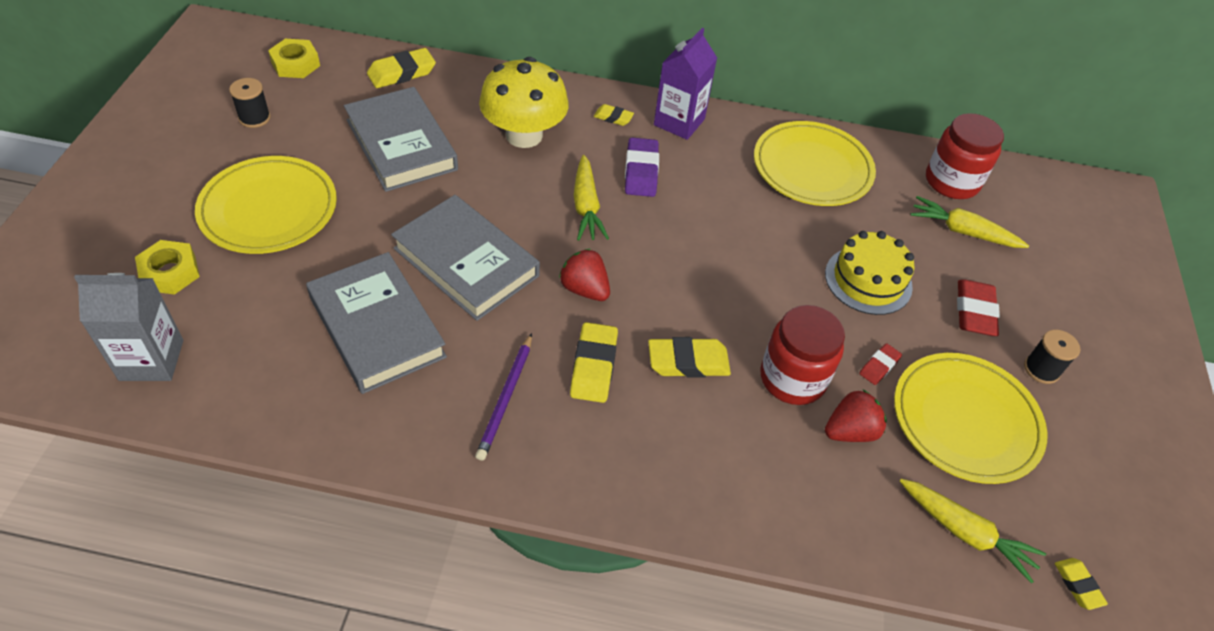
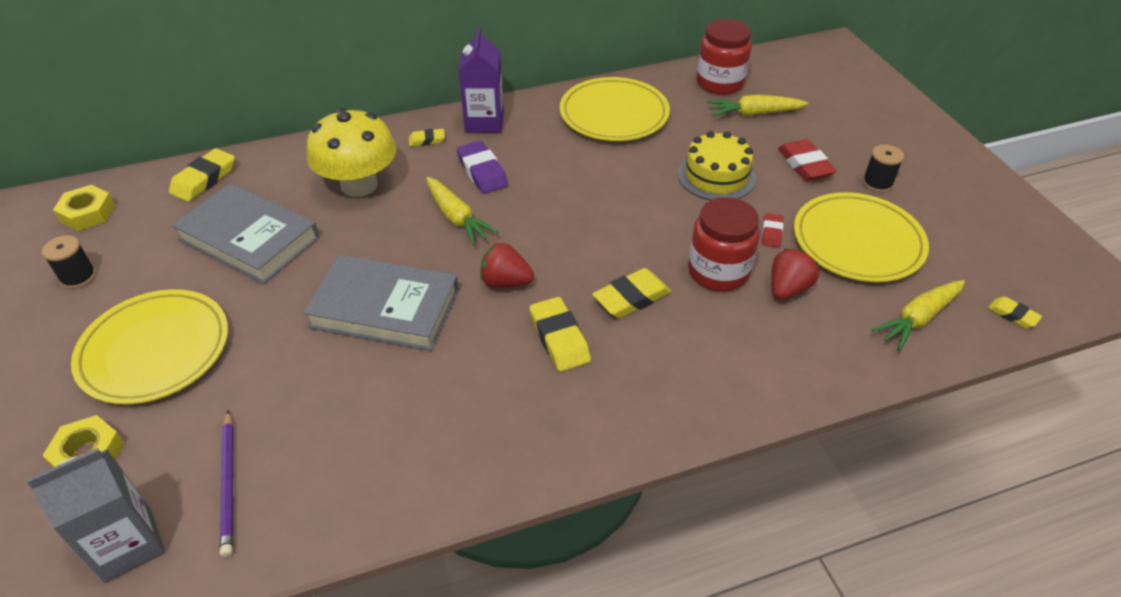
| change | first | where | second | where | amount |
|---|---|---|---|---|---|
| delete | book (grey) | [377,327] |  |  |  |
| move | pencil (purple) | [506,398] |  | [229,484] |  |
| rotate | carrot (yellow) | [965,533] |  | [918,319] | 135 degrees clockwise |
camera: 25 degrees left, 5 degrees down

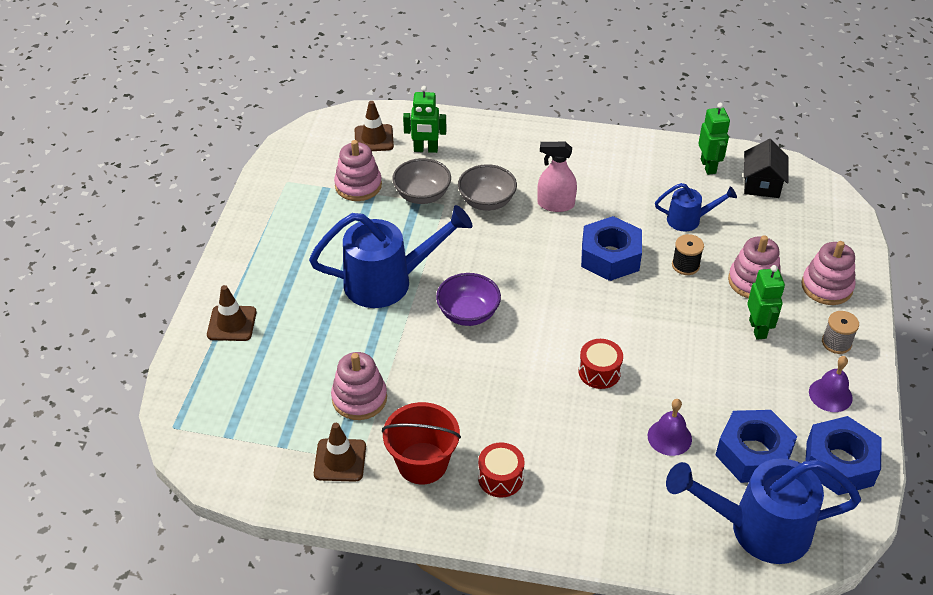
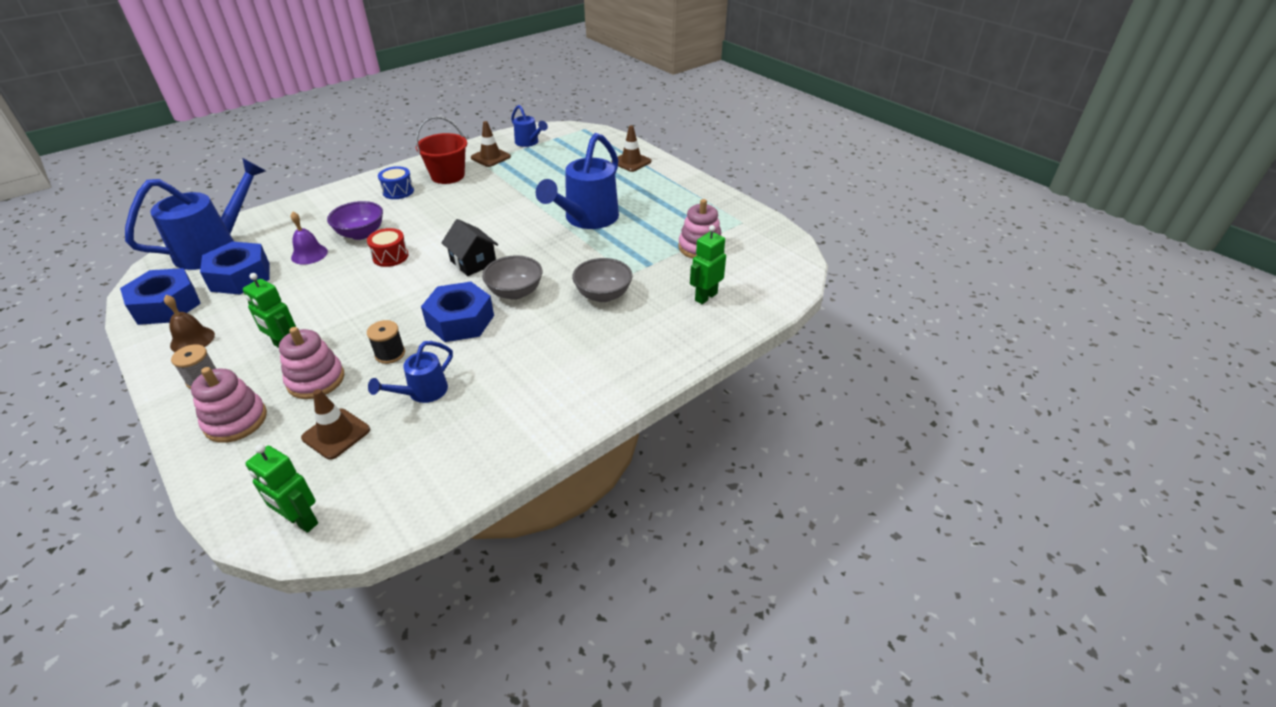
| change | first | where | second | where | amount |
|---|---|---|---|---|---|
| delete | stacking toy (pink) | [359,398] |  |  |  |
| move | traffic cone (brown) | [374,138] |  | [336,434] |  |
| move | bowl (grey) | [422,195] |  | [515,292] |  |
| move | bowl (purple) | [468,314] |  | [361,234] |  |
| recolor | drum (red) | [500,478] | drum (blue) | [398,191] |  |
| delete | spray bottle (pink) | [555,204] |  |  |  |
| move | robot (green) | [708,166] |  | [301,521] |  |
| move | house (black) | [761,184] |  | [473,262] |  |
| recolor | bell (purple) | [830,395] | bell (brown) | [192,340] |  |
| insert |  |  | watering can (blue) | [529,142] |  |
camera: 130 degrees right, 5 degrees down

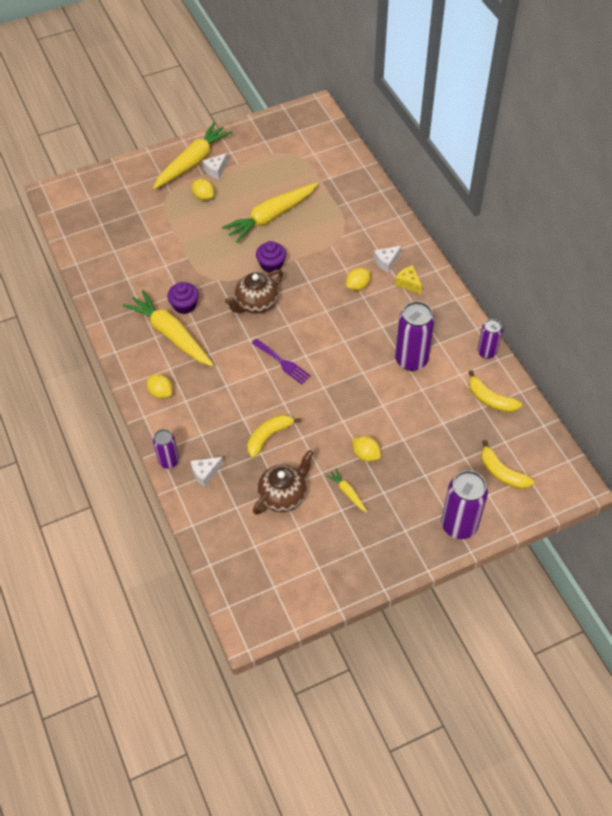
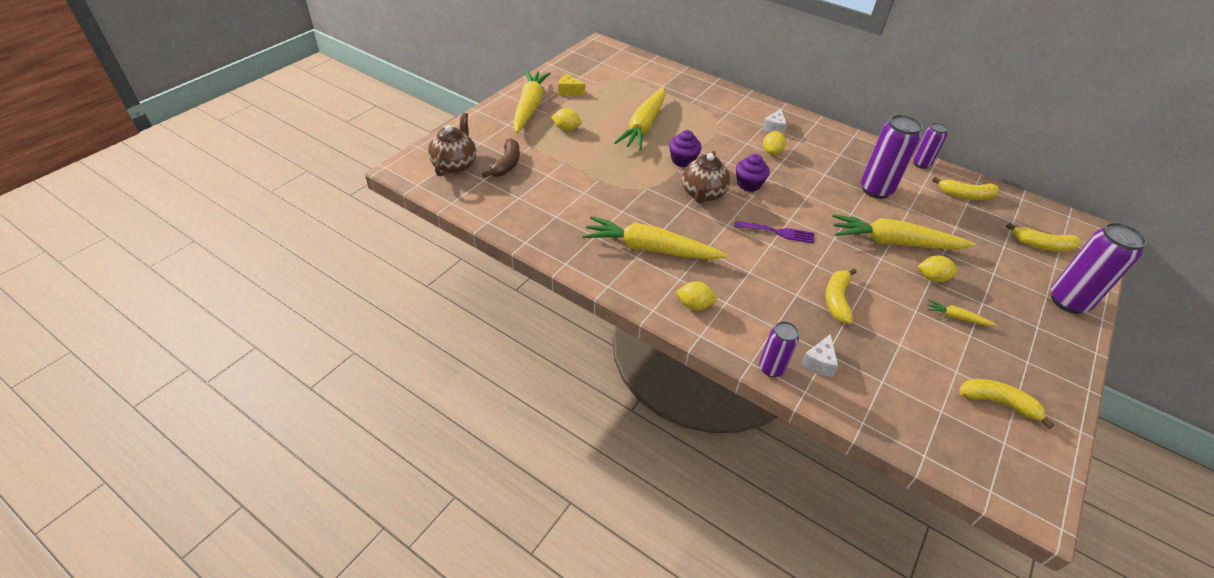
| change | first | where | second | where | amount |
|---|---|---|---|---|---|
| move | cupcake (purple) | [184,305] |  | [748,184] |  |
| delete | cheese (white) | [216,170] |  |  |  |
| move | teapot (brown) | [283,496] |  | [455,165] |  |
| move | cheese (yellow) | [408,283] |  | [569,91] |  |
| insert |  |  | banana (brown) | [506,164] |  |
| insert |  |  | carrot (yellow) | [894,242] |  |
| insert |  |  | banana (yellow) | [998,403] |  |
camera: 35 degrees left, 10 degrees down

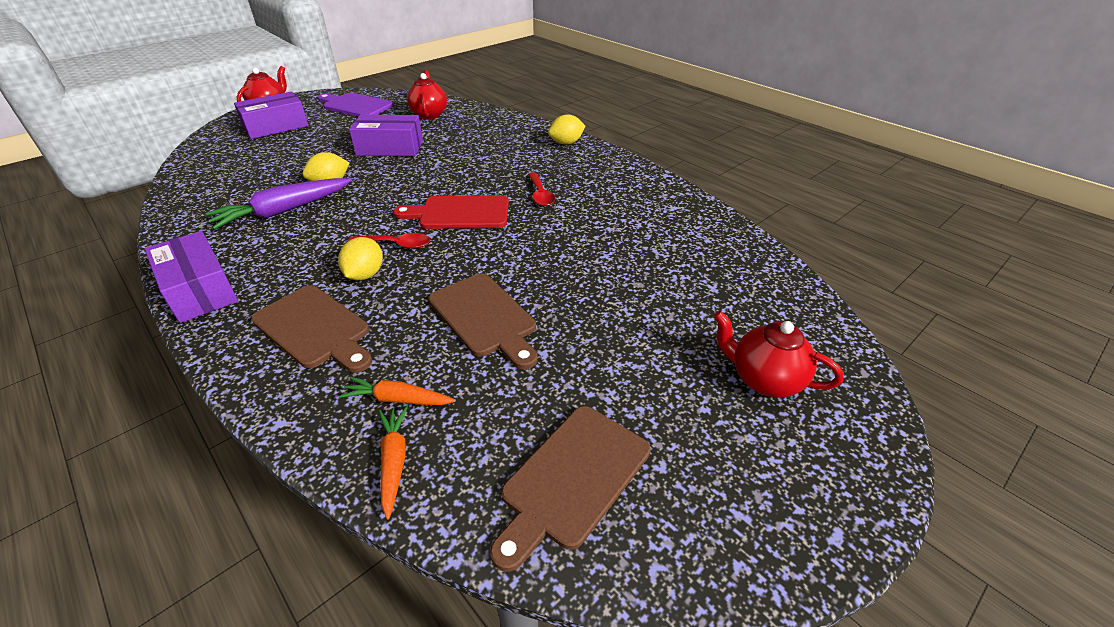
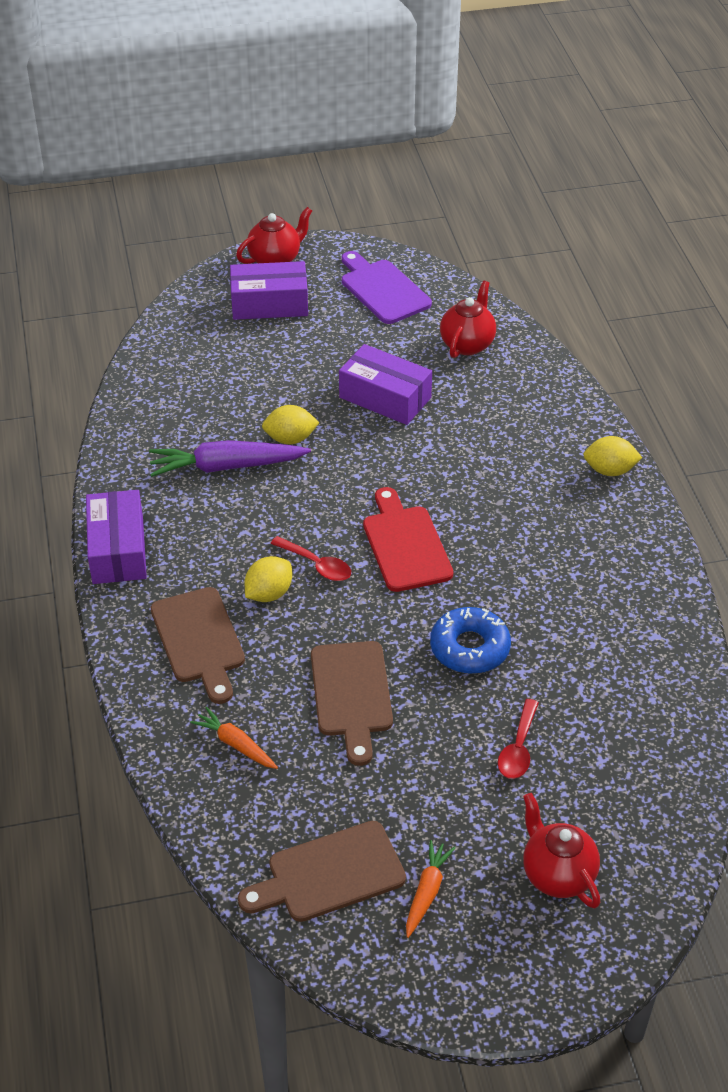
| change | first | where | second | where | amount |
|---|---|---|---|---|---|
| move | carrot (orange) | [394,461] |  | [427,892] |  |
| rotate | cutting board (red) | [460,213] |  | [405,544] | 45 degrees clockwise |
| move | spoon (red) | [540,195] |  | [518,748] |  |
| insert |  |  | donut (blue) | [469,648] |  |
camera: 30 degrees right, 5 degrees up

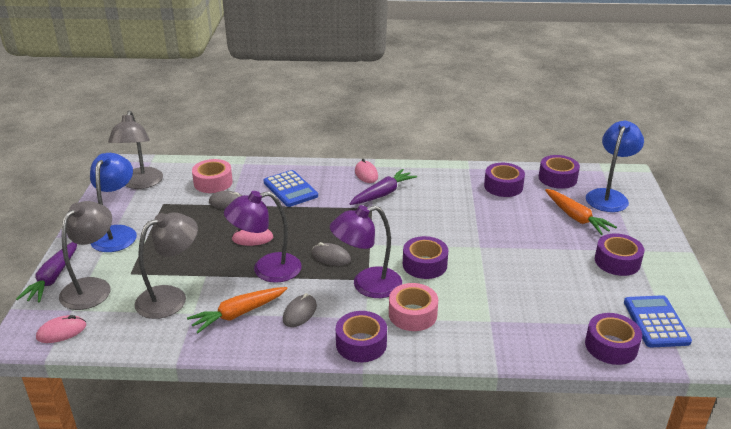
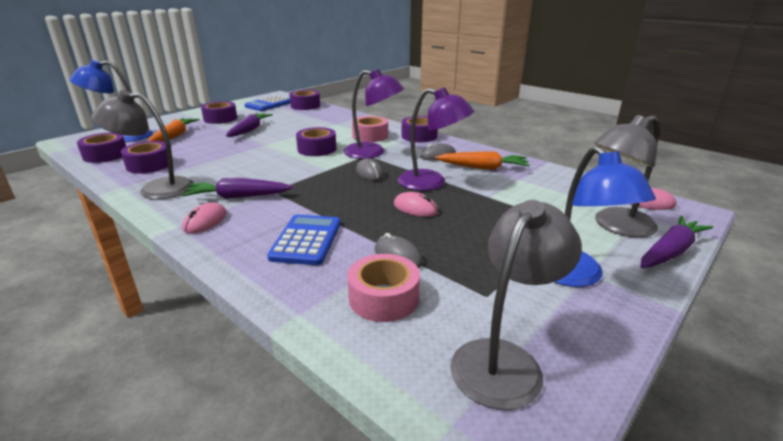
| change | first | where | second | where | amount |
|---|---|---|---|---|---|
| rotate | lamp (blue) | [117,233] |  | [575,276] | 60 degrees counterclockwise |
| move | lamp (grey) | [171,297] |  | [156,188] |  |
| insert |  |  | carrot (purple) | [249,130] |  |
camera: 140 degrees left, 5 degrees down

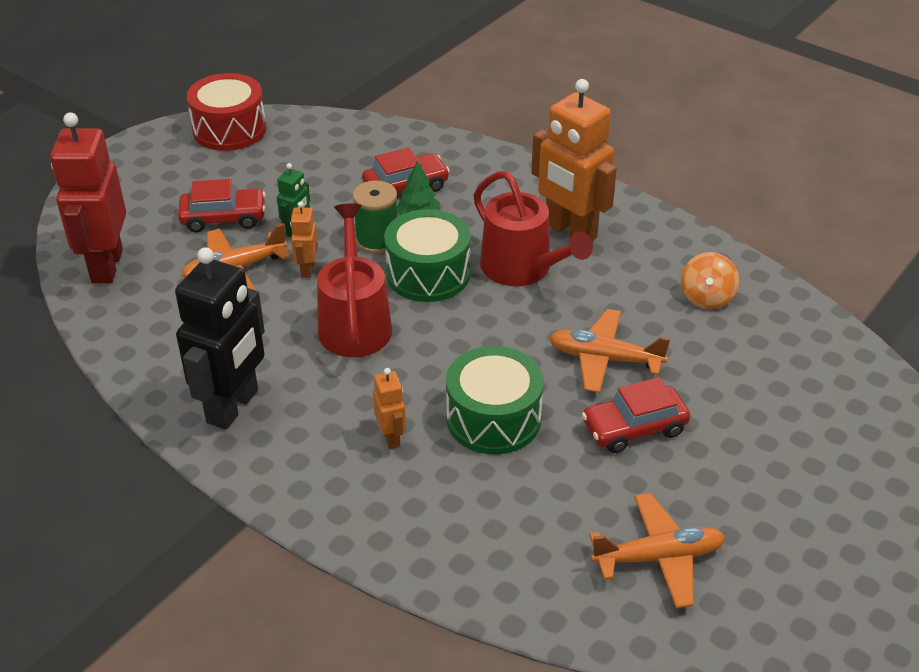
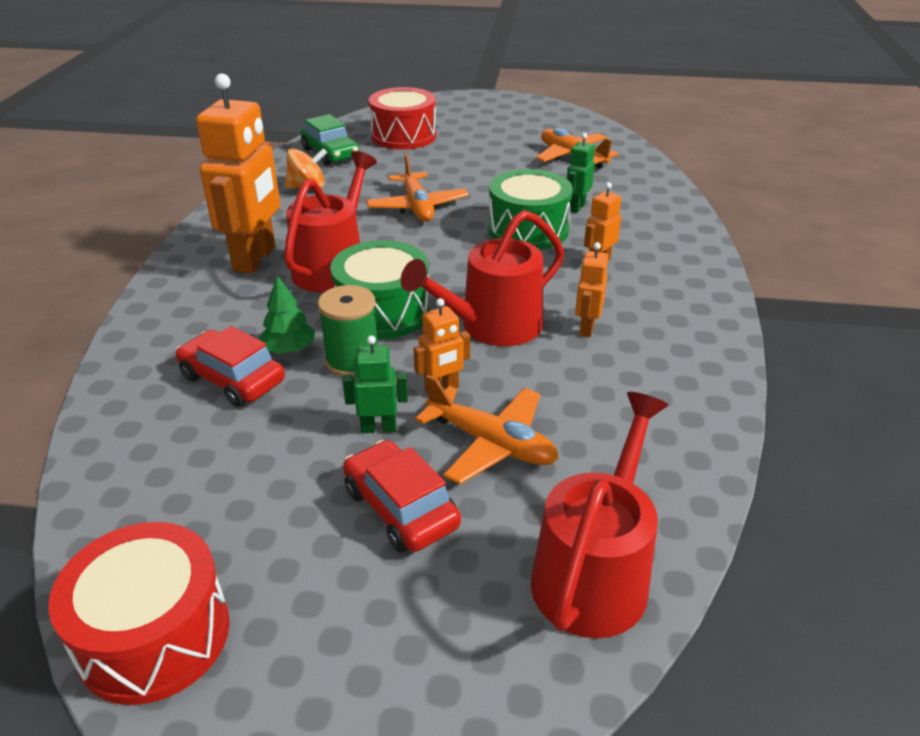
| change | first | where | second | where | amount |
|---|---|---|---|---|---|
| replace | robot (red) | [106,266] | watering can (red) | [594,573] |  |
| delete | robot (black) | [233,407] |  |  |  |
| delete | car (red) | [634,427] |  |  |  |
| insert |  |  | car (green) | [330,153] |  |
| insert |  |  | drum (red) | [403,136] |  |
| insert |  |  | robot (green) | [576,207] |  |
| insert |  |  | robot (orange) | [586,328] |  |
camera: 120 degrees left, 5 degrees down

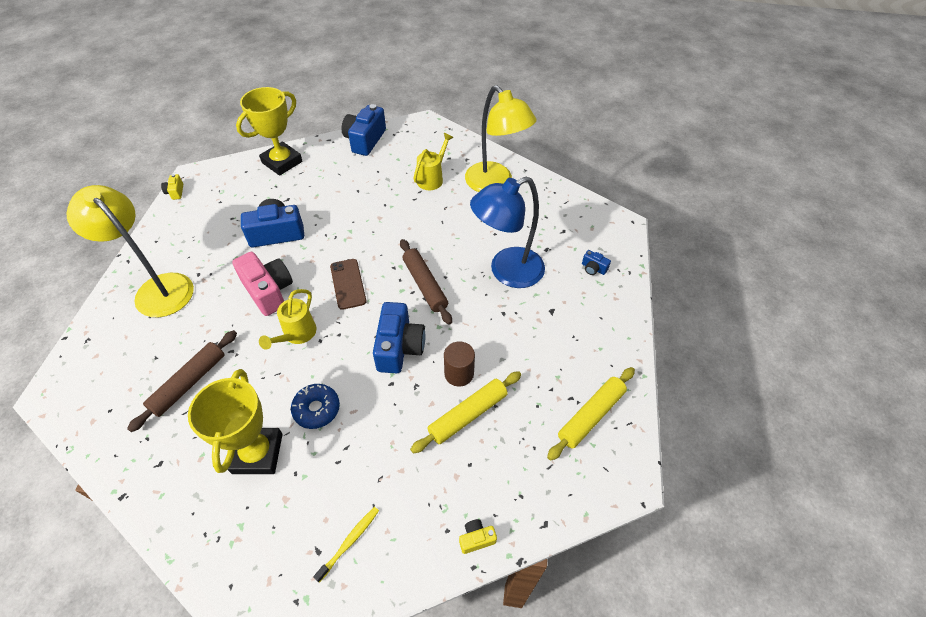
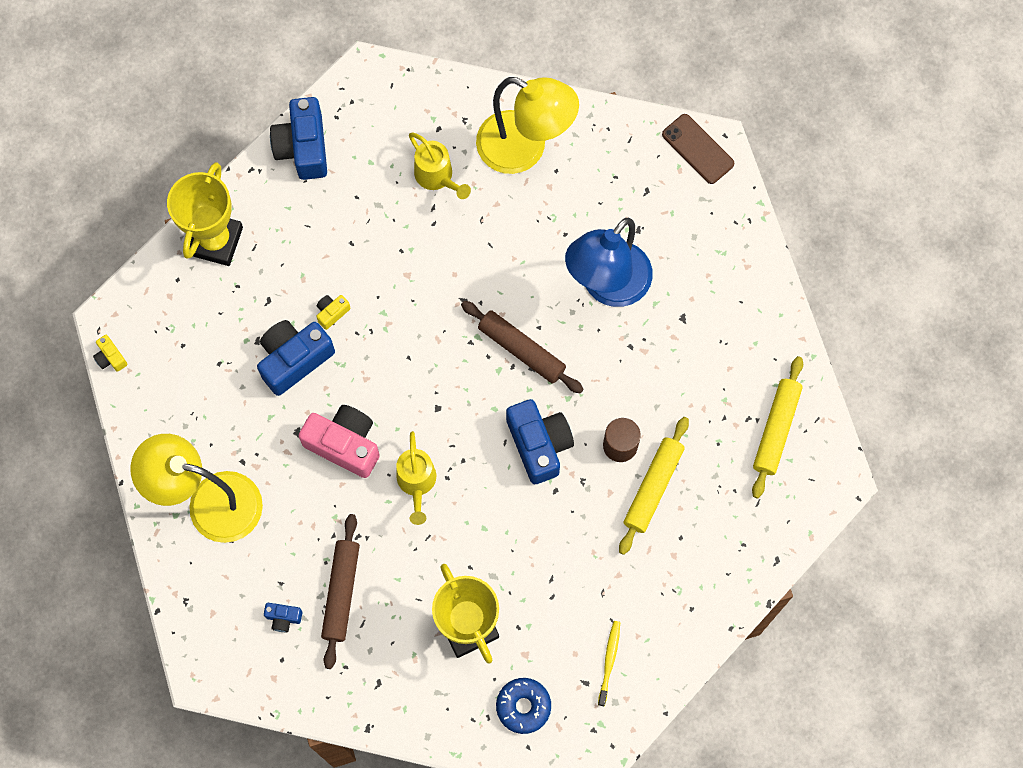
| change | first | where | second | where | amount |
|---|---|---|---|---|---|
| move | donut (blue) | [316,409] |  | [523,706] |  |
| move | phone (brown) | [348,284] |  | [697,149] |  |
| rotate | watering can (yellow) | [432,178] |  | [437,177] | 135 degrees clockwise |
| move | camera (yellow) | [476,539] |  | [332,313] |  |
| move | camera (blue) | [593,268] |  | [283,618] |  |
camera: 25 degrees left, 20 degrees up

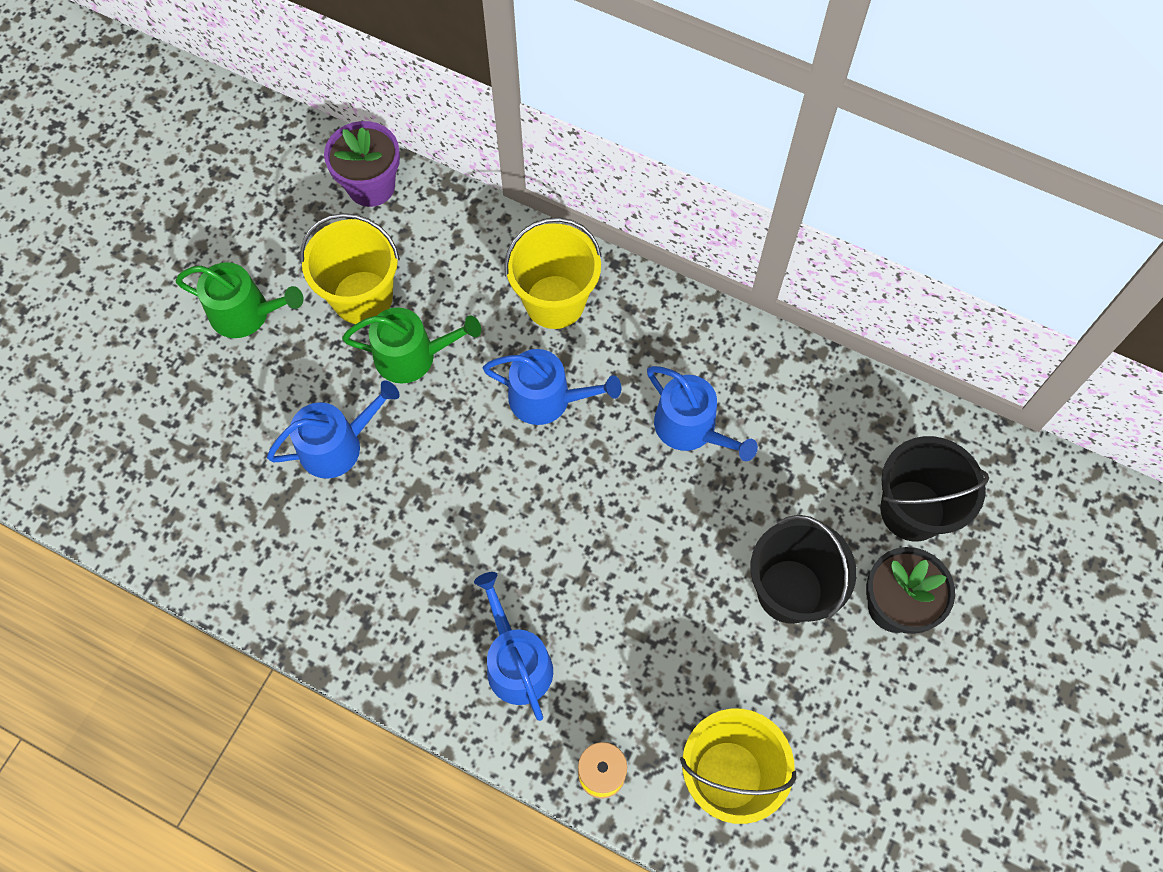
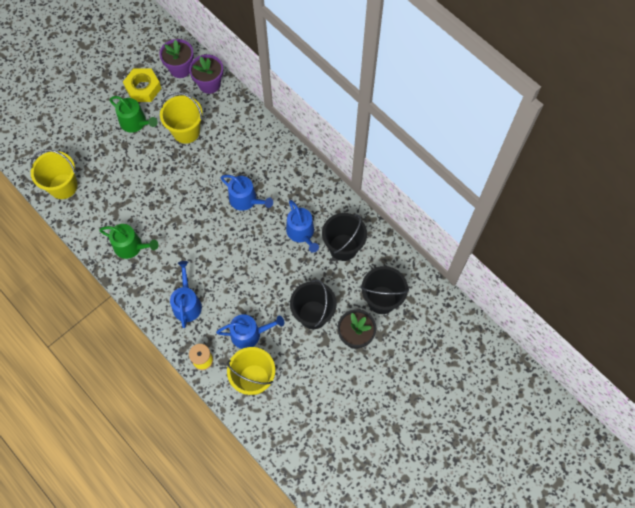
| change | first | where | second | where | amount |
|---|---|---|---|---|---|
| move | watering can (blue) | [338,445] |  | [250,334] |  |
| move | watering can (green) | [413,356] |  | [131,246] |  |
| move | bucket (yellow) | [554,302] |  | [63,186] |  |
| insert |  |  | nut (yellow) | [143,88] |  |
| insert |  |  | flower pot (purple) | [180,69] |  |
| insert |  |  | bucket (black) | [343,247] |  |
camera: 20 degrees right, 0 degrees up

